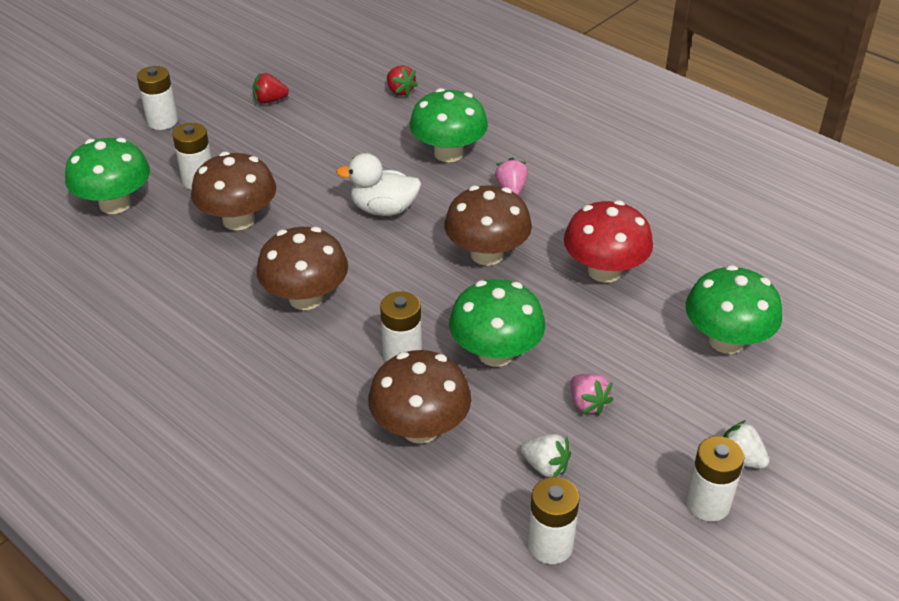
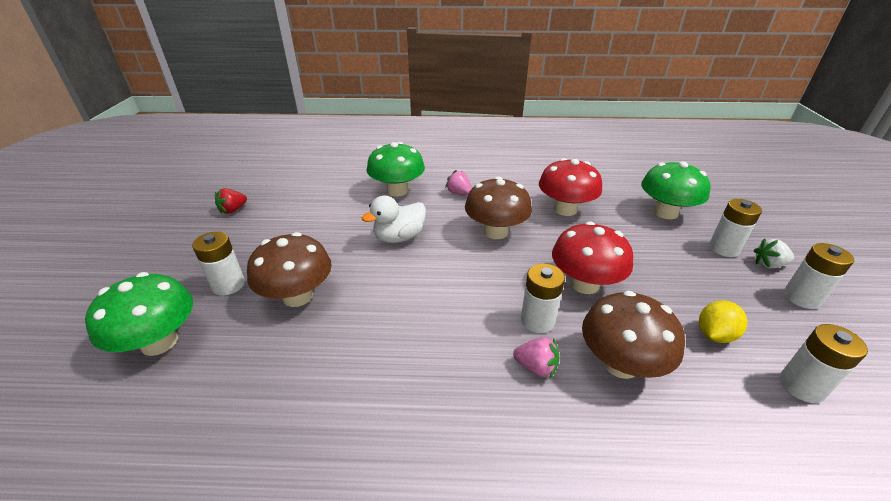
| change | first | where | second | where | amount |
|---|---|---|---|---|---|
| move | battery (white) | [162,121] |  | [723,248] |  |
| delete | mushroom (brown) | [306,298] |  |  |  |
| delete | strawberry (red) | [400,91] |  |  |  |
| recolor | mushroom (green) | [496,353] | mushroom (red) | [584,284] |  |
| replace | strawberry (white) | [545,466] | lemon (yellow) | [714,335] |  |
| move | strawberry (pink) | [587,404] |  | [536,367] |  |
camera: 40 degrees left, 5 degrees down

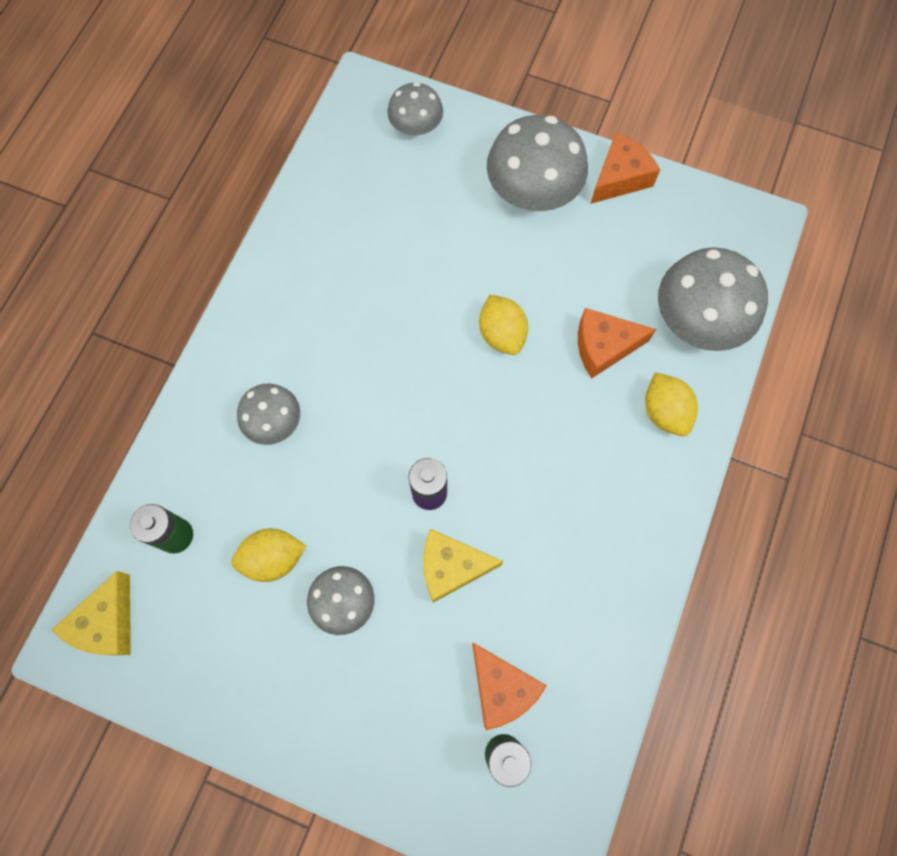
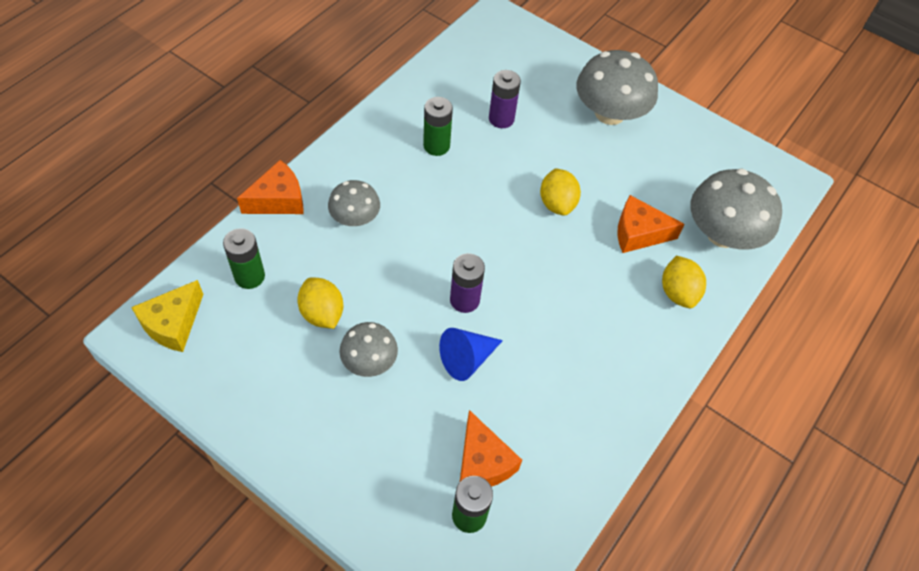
| change | first | where | second | where | amount |
|---|---|---|---|---|---|
| rotate | lemon (yellow) | [273,558] |  | [322,313] | 60 degrees clockwise |
| delete | mushroom (grey) | [416,126] |  |  |  |
| replace | cheese (yellow) | [451,567] | cone (blue) | [466,359] |  |
| move | cheese (orange) | [620,178] |  | [278,200] |  |
| insert |  |  | battery (green) | [436,146] |  |
| insert |  |  | battery (purple) | [501,119] |  |
camera: 10 degrees right, 15 degrees down

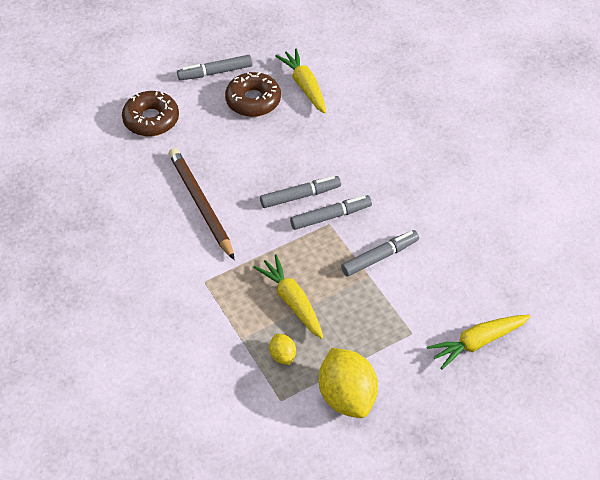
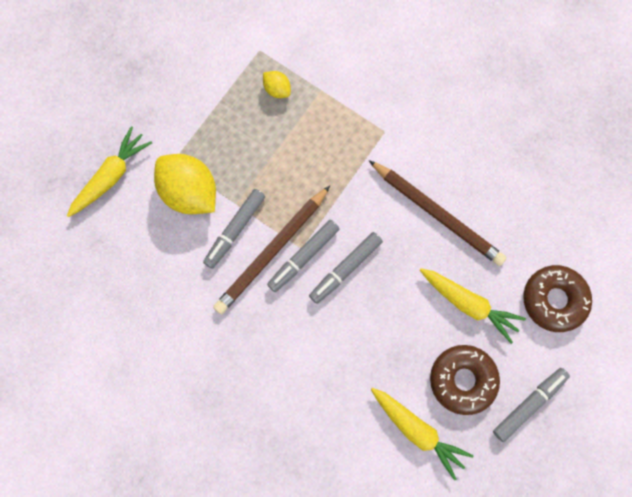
| change | first | where | second | where | amount |
|---|---|---|---|---|---|
| move | carrot (yellow) | [292,301] |  | [468,304] |  |
| move | lemon (yellow) | [347,396] |  | [190,192] |  |
| insert |  |  | pencil (brown) | [272,252] |  |
camera: 155 degrees right, 25 degrees up

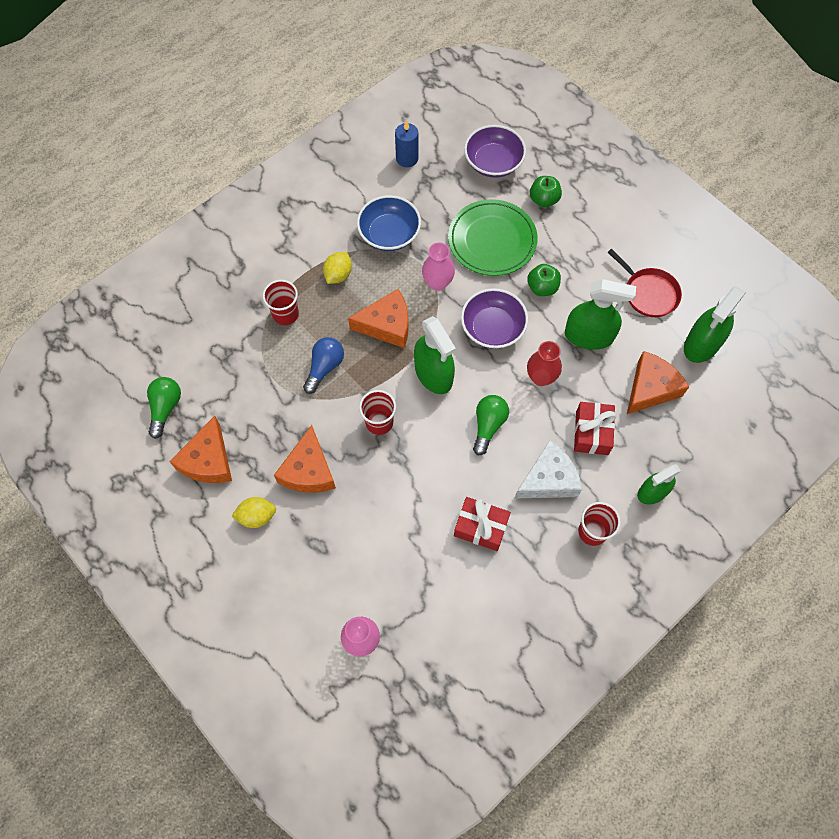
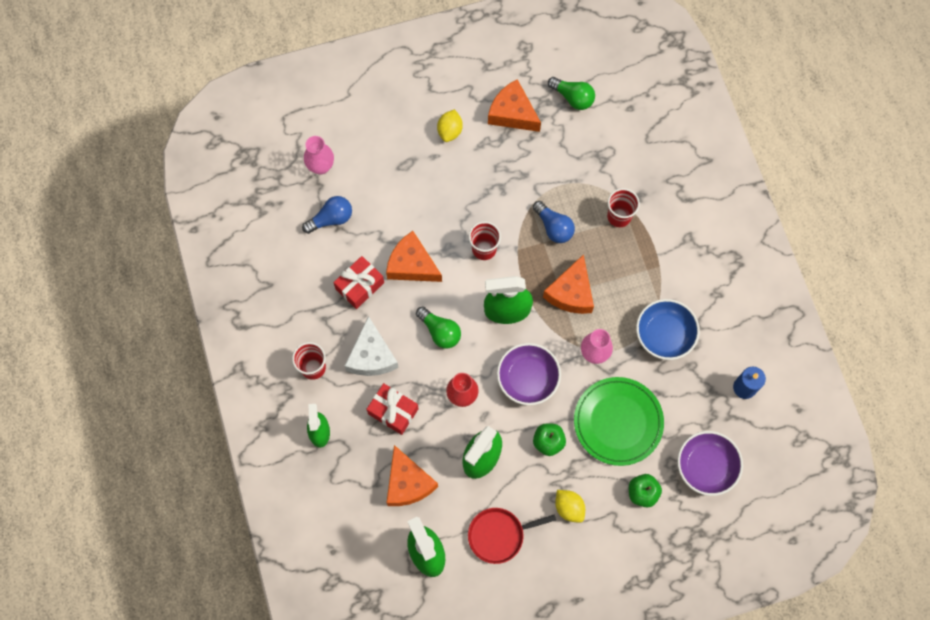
| change | first | where | second | where | amount |
|---|---|---|---|---|---|
| move | cheese (orange) | [308,470] |  | [412,265] |  |
| move | lemon (yellow) | [338,275] |  | [569,508] |  |
| insert |  |  | light bulb (blue) | [331,219] |  |
camera: 115 degrees right, 5 degrees up

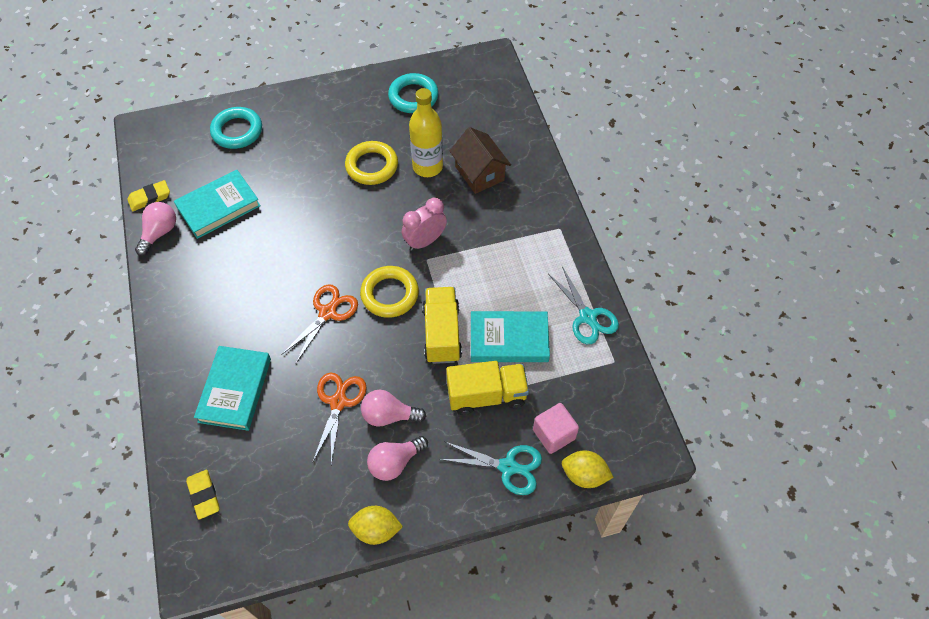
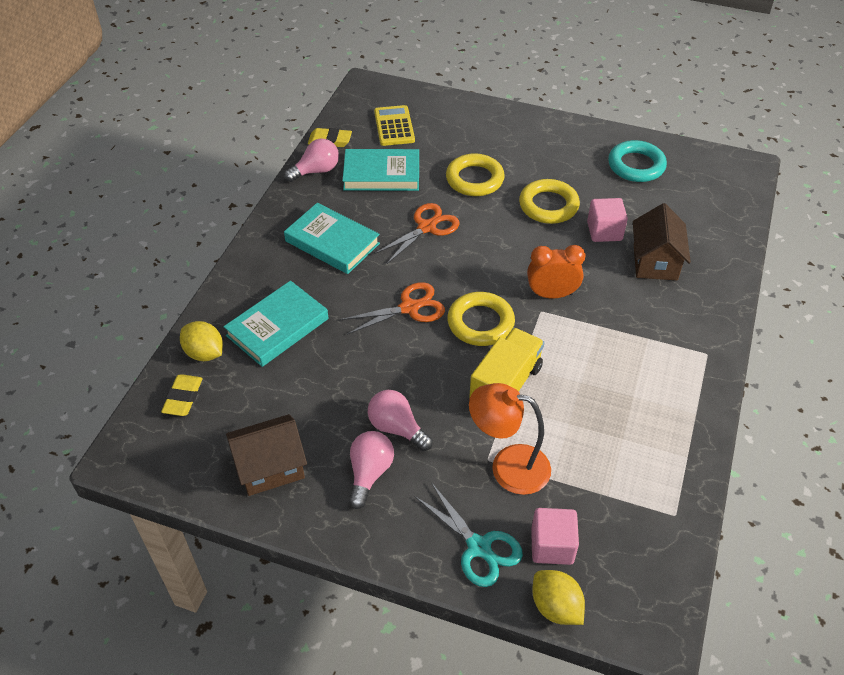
| change | first | where | second | where | amount |
|---|---|---|---|---|---|
| delete | ring (turquoise) | [237,131] |  |  |  |
| move | scissors (orange) | [338,402] |  | [426,227] |  |
| move | lemon (yellow) | [376,530] |  | [204,353] |  |
| rotate | light bulb (pink) | [395,462] |  | [369,473] | 105 degrees clockwise |
| recolor | clock (pink) | [425,241] | clock (orange) | [551,294] |  |
| replace | bottle (yellow) | [427,167] | cube (pink) | [604,231] |  |
| replace | truck (yellow) | [486,395] | lamp (orange) | [508,466] |  |
| move | book (turquoise) | [509,339] |  | [332,242] |  |
| delete | scissors (turquoise) | [587,317] |  |  |  |
| insert |  |  | house (brown) | [270,467] |  |
| insert |  |  | calculator (yellow) | [394,126] |  |
| insert |  |  | ring (yellow) | [474,179] |  |
camera: 35 degrees right, 10 degrees down

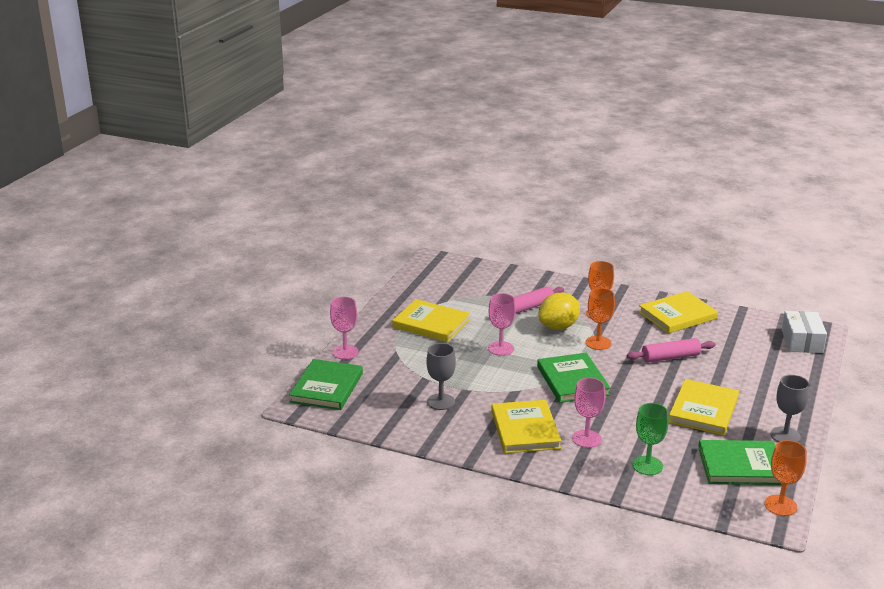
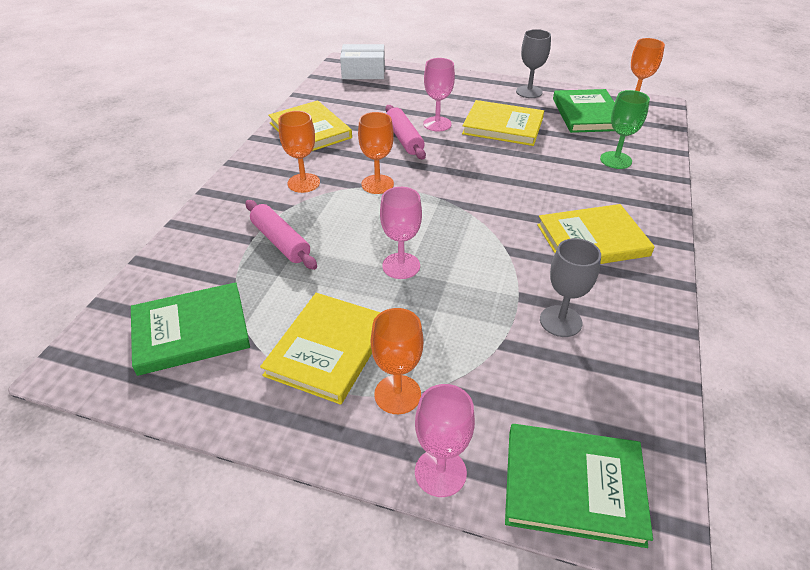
| change | first | where | second | where | amount |
|---|---|---|---|---|---|
| move | book (green) | [572,381] |  | [191,331] |  |
| delete | lemon (yellow) | [558,327] |  |  |  |
| move | goblet (pink) | [586,439] |  | [437,124] |  |
| insert |  |  | goblet (orange) | [397,394] |  |
camera: 95 degrees left, 15 degrees up

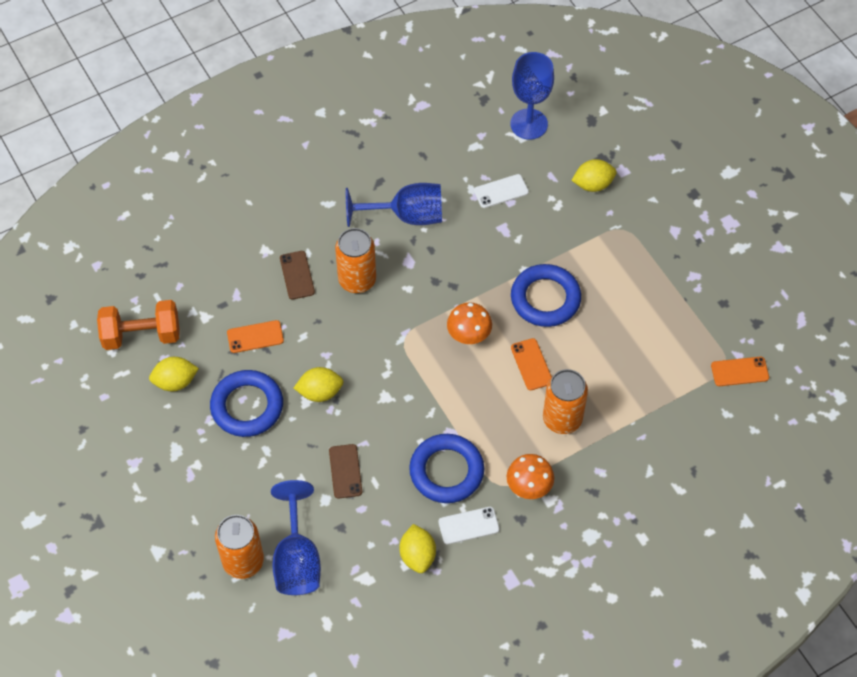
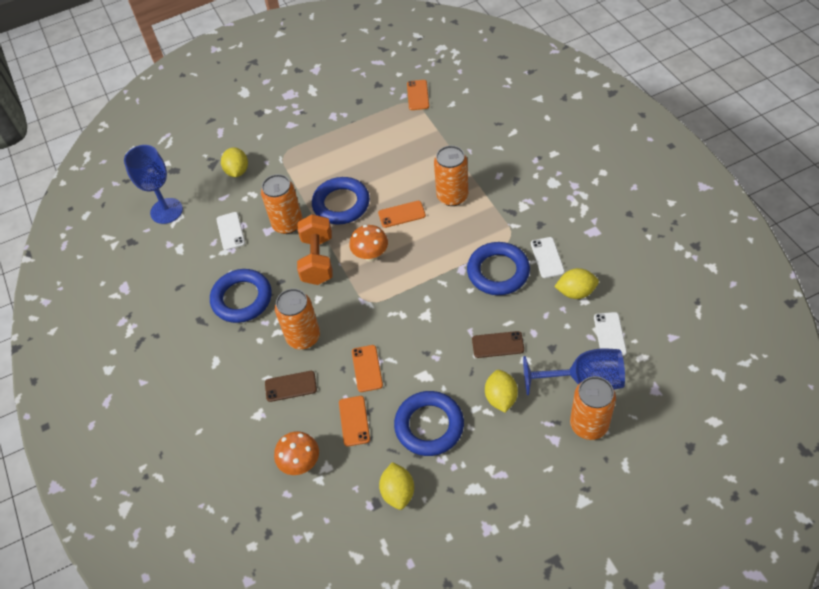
| change | first | where | second | where | amount |
|---|---|---|---|---|---|
| move | dumbbell (orange) | [142,335] |  | [317,260] |  |
| move | lemon (yellow) | [320,392] |  | [501,398] |  |
| replace | goblet (blue) | [407,216] | ring (blue) | [242,299] |  |
| move | mushroom (orange) | [529,487] |  | [300,463] |  |
| insert |  |  | can (orange) | [287,224] |  |
| insert |  |  | phone (orange) | [367,368] |  |
| insert |  |  | phone (white) | [610,334] |  |
camera: 80 degrees left, 5 degrees down

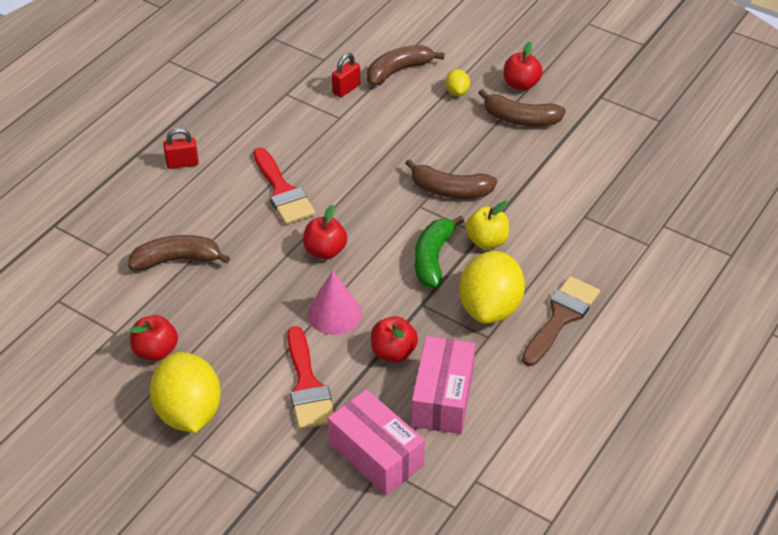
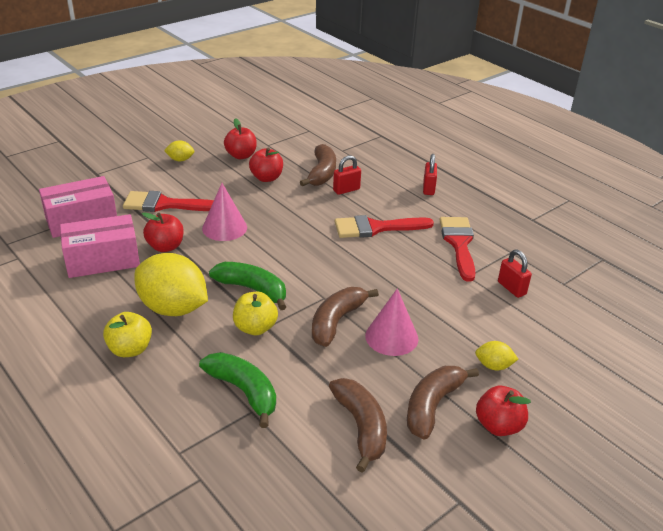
| change | first | where | second | where | amount |
|---|---|---|---|---|---|
| resize | lemon (yellow) | [189,412] |  | [180,160] | x0.45 |
| move | apple (red) | [325,251] |  | [266,178] |  |
| move | banana (brown) | [398,71] |  | [361,427] |  |
| rotate | box (pink) | [442,398] |  | [103,260] | 45 degrees counterclockwise |
| replace | brush (brown) | [561,317] | apple (yellow) | [130,349] |  |
| insert |  |  | banana (green) | [243,391] |  |
| insert |  |  | padlock (red) | [346,190] |  |
| insert |  |  | cone (pink) | [391,337] |  |
| insert |  |  | brush (red) | [459,244] |  |
camera: 105 degrees right, 10 degrees down

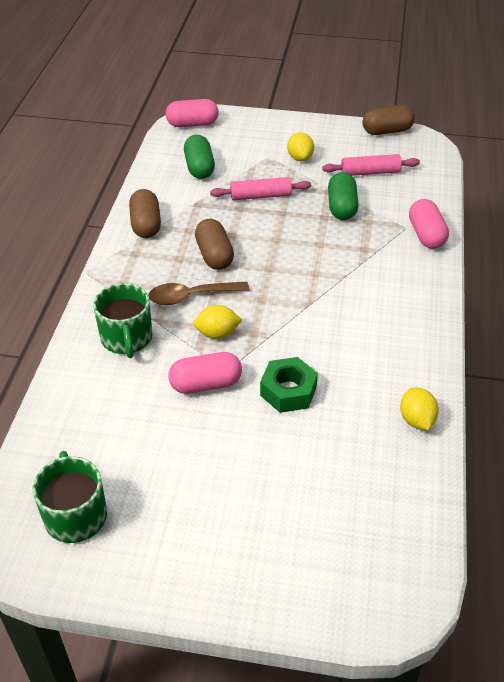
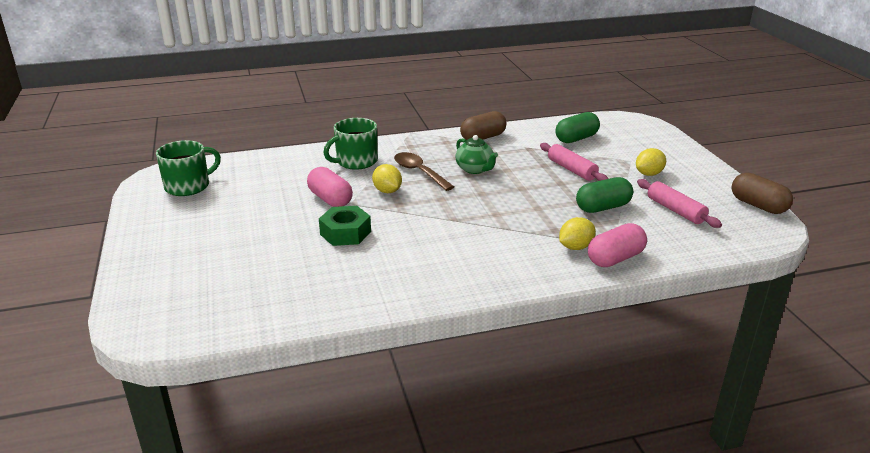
| change | first | where | second | where | amount |
|---|---|---|---|---|---|
| delete | capsule (pink) | [192,124] |  |  |  |
| replace | capsule (brown) | [214,255] | teapot (green) | [475,169] |  |
| move | lemon (yellow) | [416,420] |  | [575,247] |  |
camera: 65 degrees right, 15 degrees down

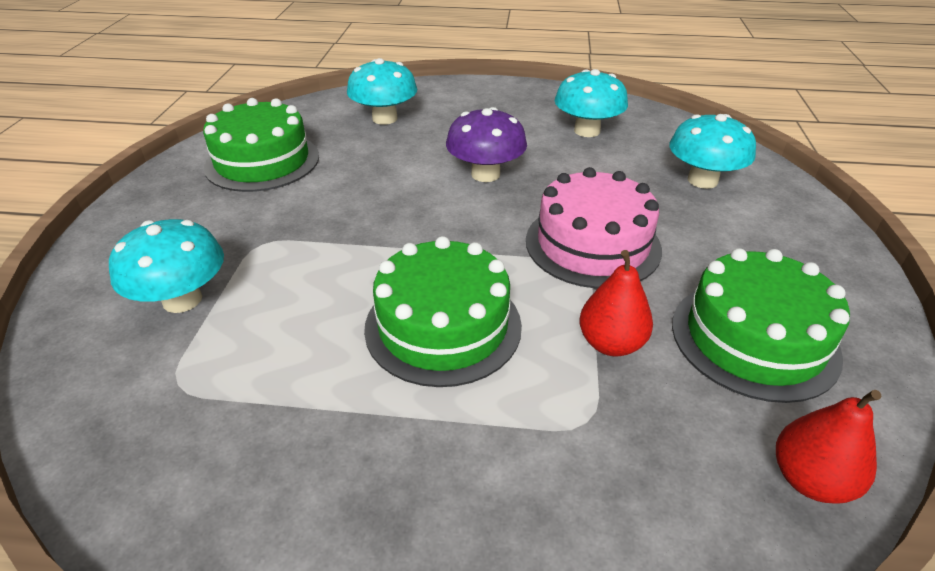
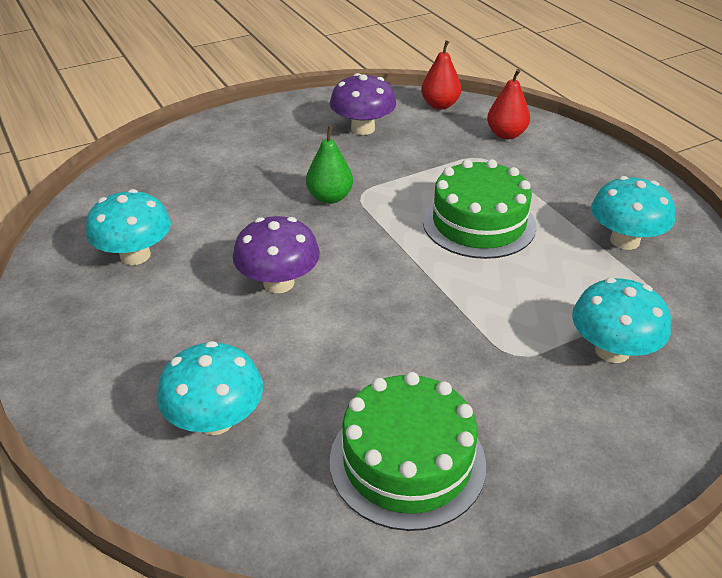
| change | first | where | second | where | amount |
|---|---|---|---|---|---|
| replace | cake (pink) | [592,244] | pear (green) | [330,197] |  |
| move | pear (red) | [611,343] |  | [506,134] |  |
| move | mushroom (turquoise) | [702,180] |  | [624,240] |  |
| replace | cake (green) | [754,339] | mushroom (purple) | [363,128] |  |
camera: 125 degrees left, 0 degrees up

